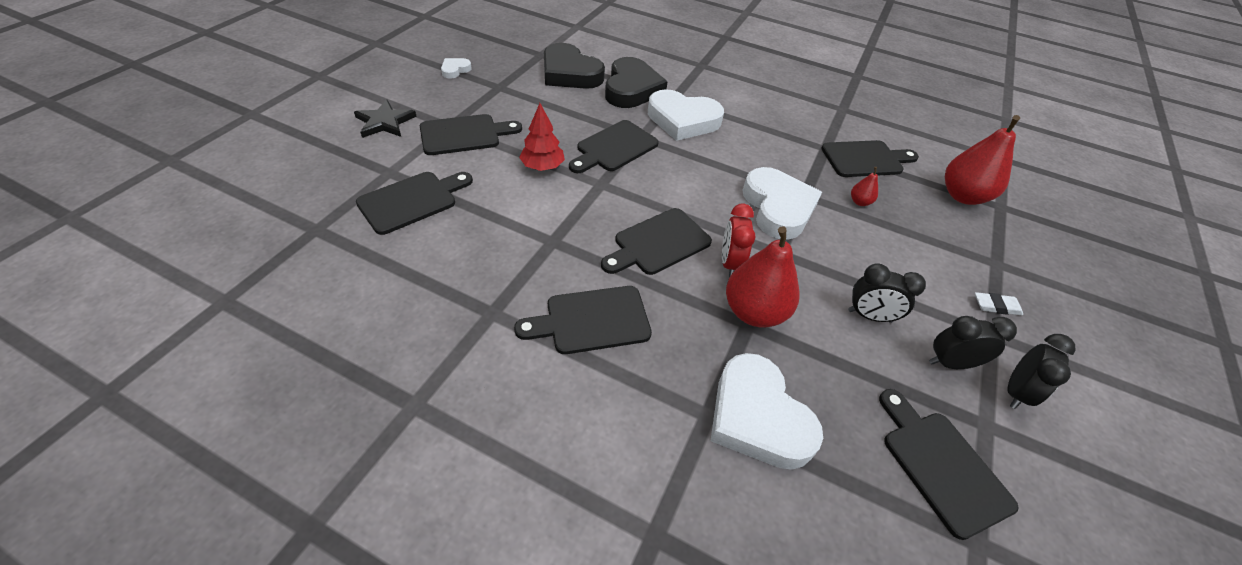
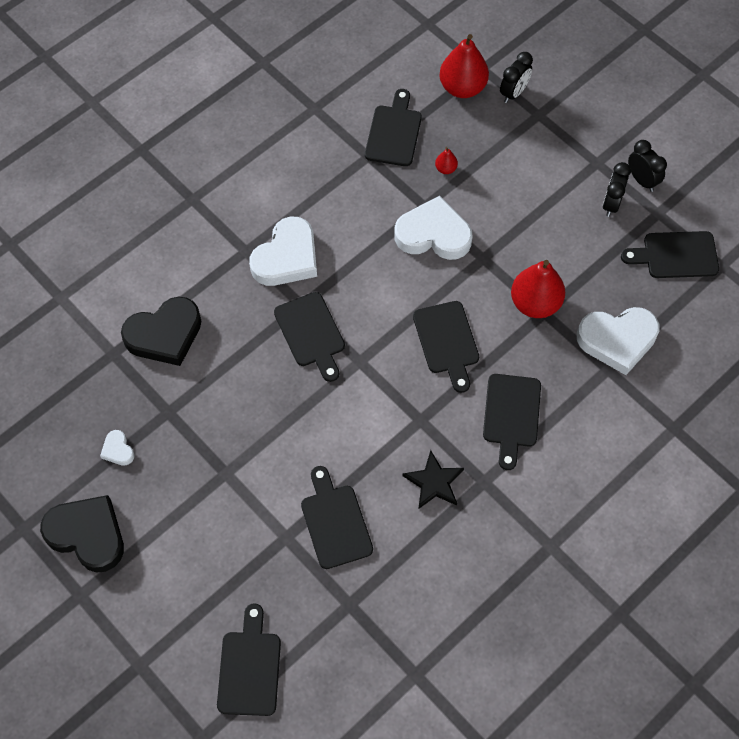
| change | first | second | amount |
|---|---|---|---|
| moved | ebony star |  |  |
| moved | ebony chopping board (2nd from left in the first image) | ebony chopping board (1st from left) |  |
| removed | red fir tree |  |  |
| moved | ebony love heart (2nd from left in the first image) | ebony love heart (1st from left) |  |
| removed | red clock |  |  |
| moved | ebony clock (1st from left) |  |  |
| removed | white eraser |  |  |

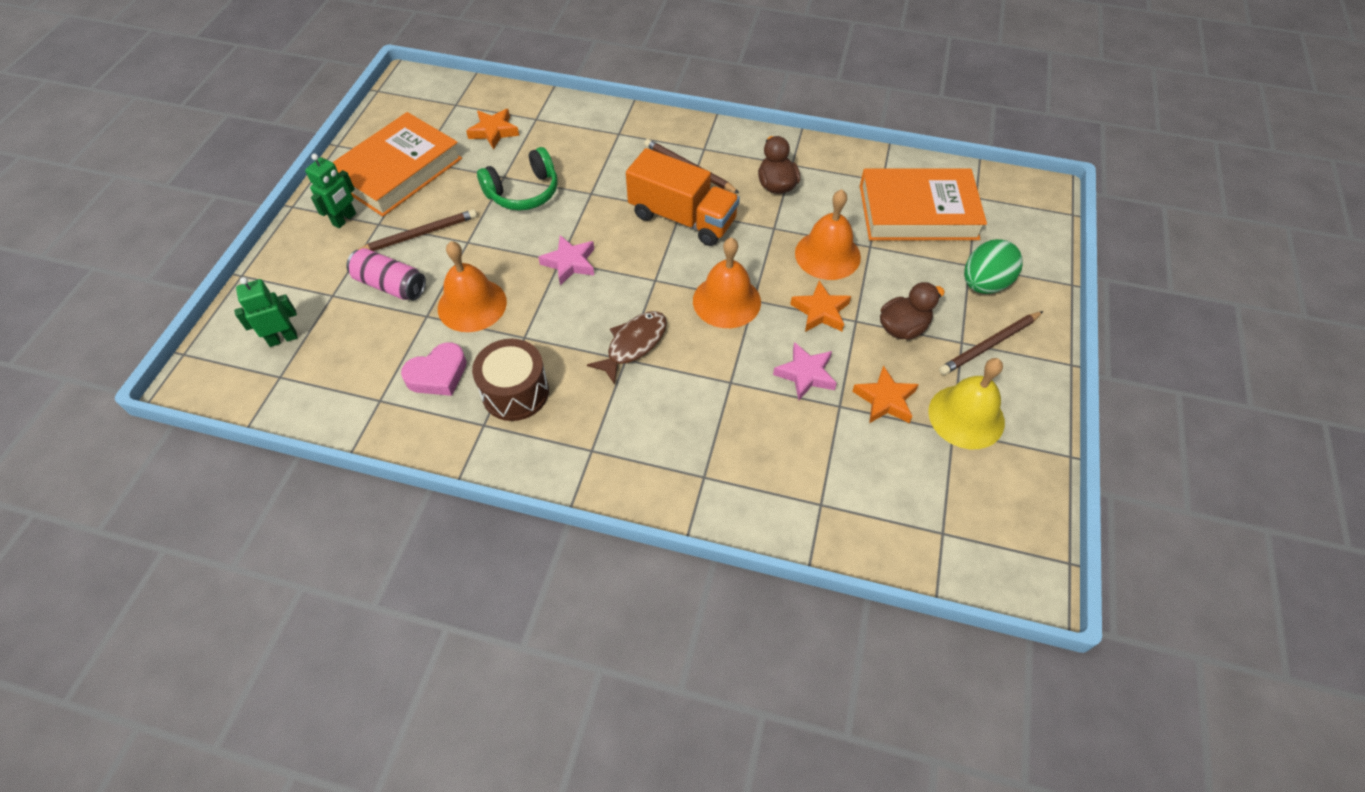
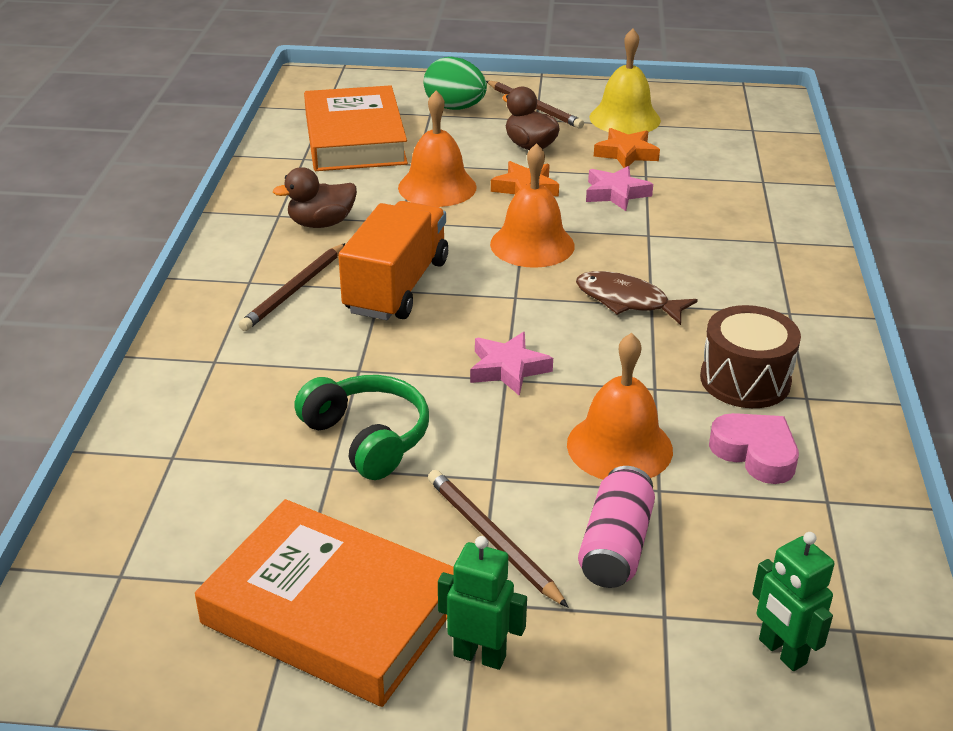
| change | first | second | amount |
|---|---|---|---|
| removed | orange star (1st from left) |  |  |

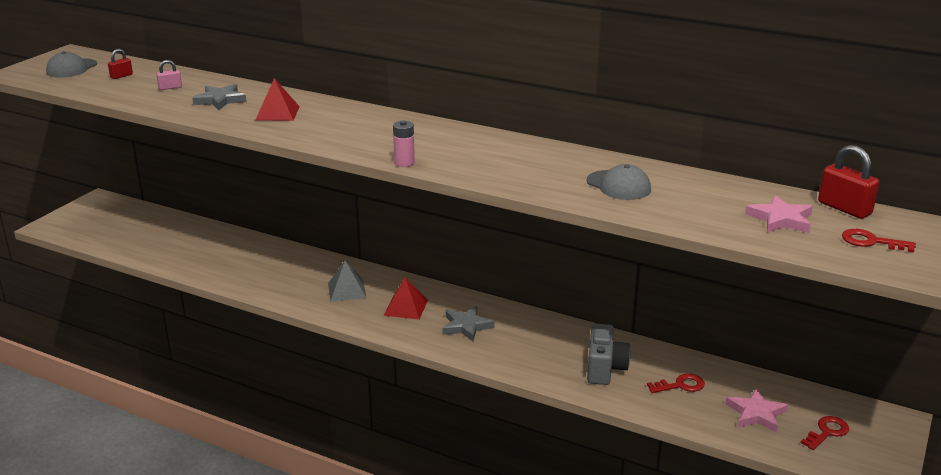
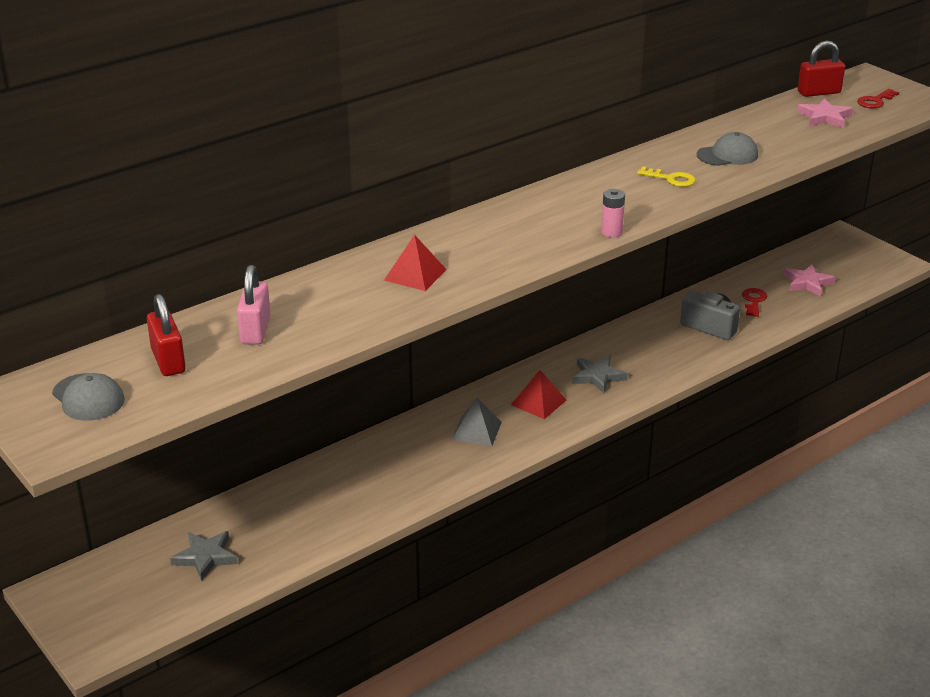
| change | first | second | amount |
|---|---|---|---|
| resized | red lock (1st from left) |  | x1.80 |
| resized | rose-pink lock |  | x1.80 |
| moved | gray star (1st from left) |  |  |
| removed | red door key (2nd from left) |  |  |
| added |  | yellow door key |  |

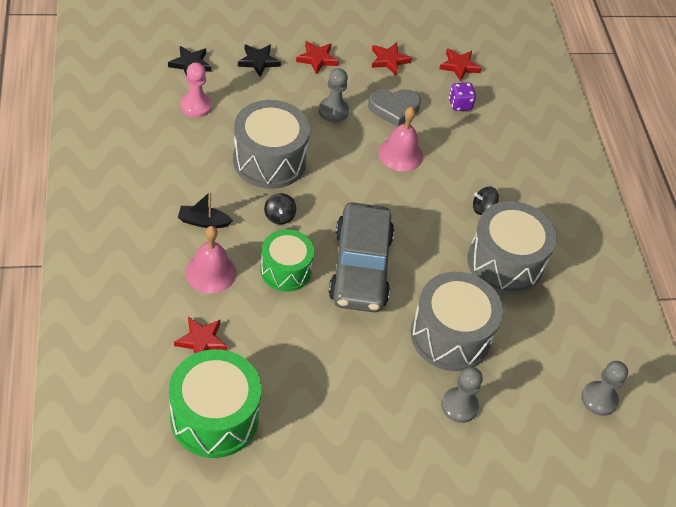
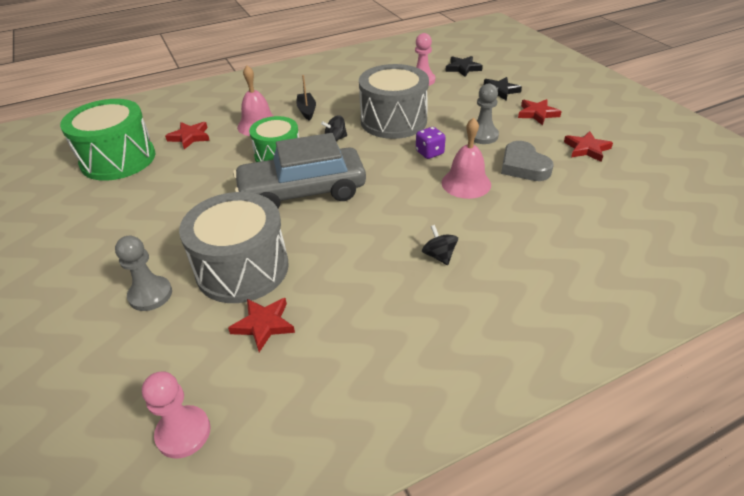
| change | first | second | amount |
|---|---|---|---|
| moved | red star (4th from left in the first image) | red star (2nd from left) |  |
| moved | royal purple game die |  |  |
| removed | gray drum (3rd from left) |  |  |
| recoloured | gray pawn (3rd from left) | rose-pink pawn (1st from left) |  |

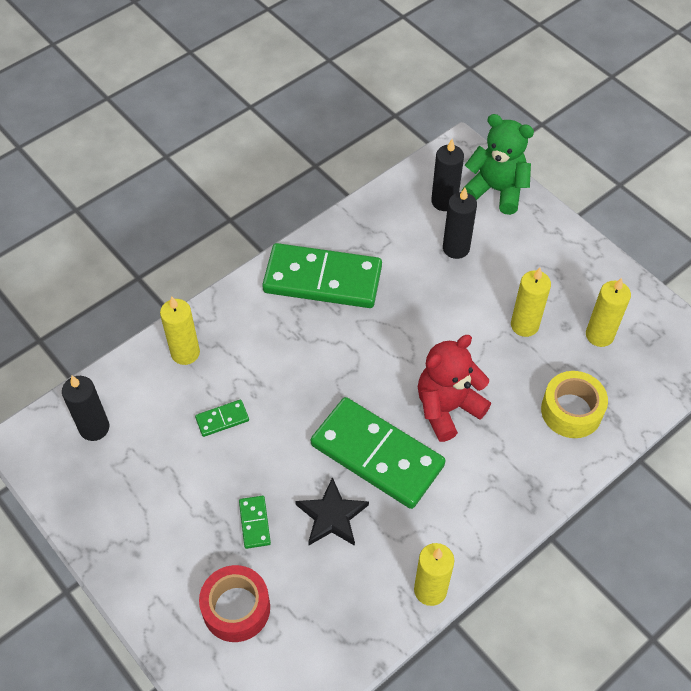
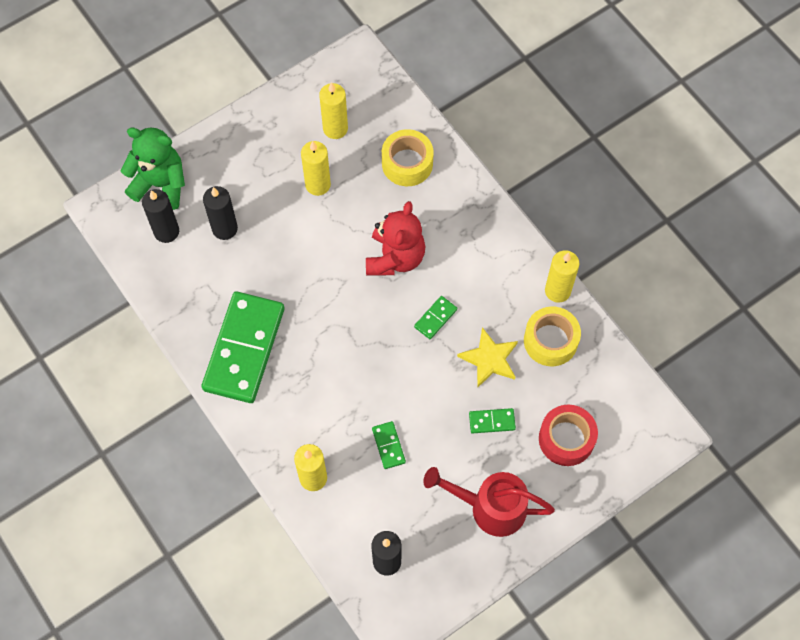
| change | first | second | amount |
|---|---|---|---|
| recoloured | ebony star | yellow star |  |
| resized | leaf-green domino tile (4th from left in the first image) | leaf-green domino tile (3rd from left) | x0.41 |
| turned | red stuffed bear |  | 135 degrees counterclockwise |
| turned | leaf-green stuffed bear |  | 75 degrees clockwise |
| added |  | red watering pot |  |
| added |  | yellow roll of tape (2nd from left) |  |

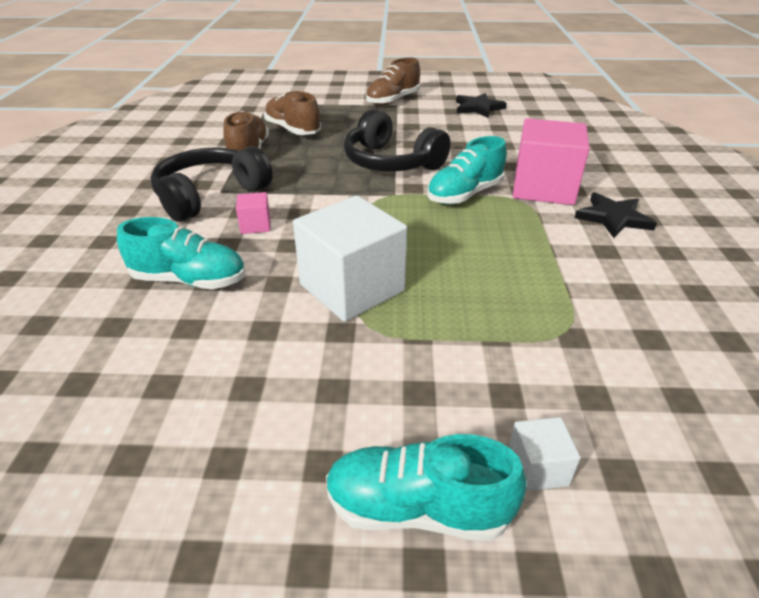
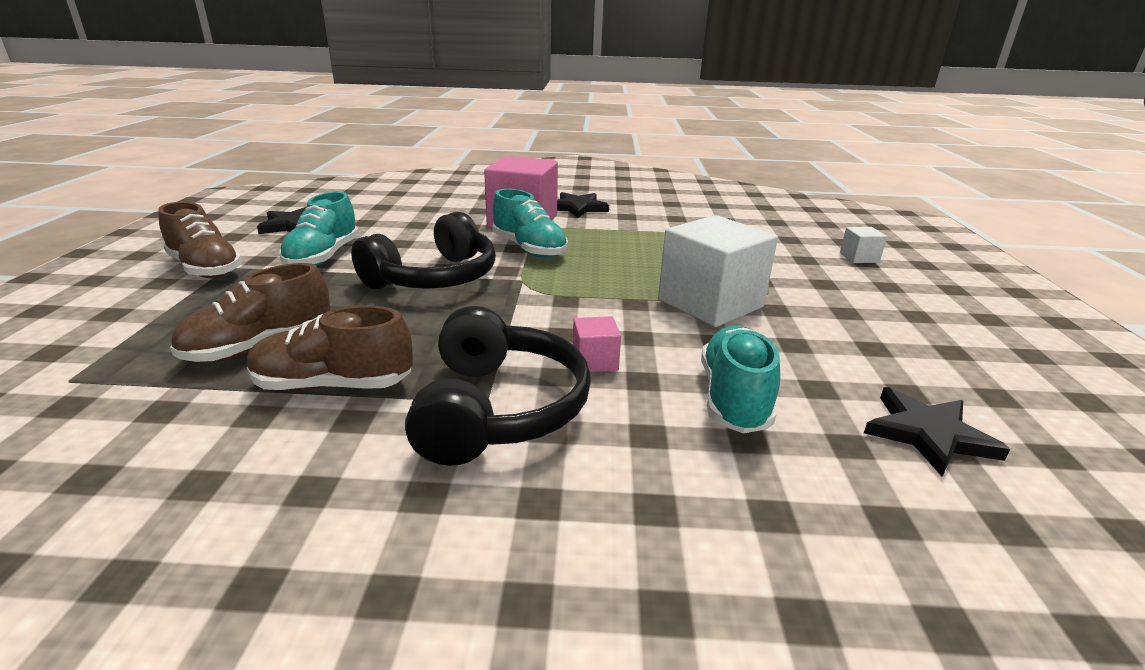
| change | first | second | amount |
|---|---|---|---|
| turned | ebony headset (1st from left in the first image) | ebony headset (2nd from left) | 135 degrees counterclockwise |
| moved | turquoise shoe (2nd from left in the first image) | turquoise shoe (1st from left) |  |
| added |  | ebony star (3rd from left) |  |

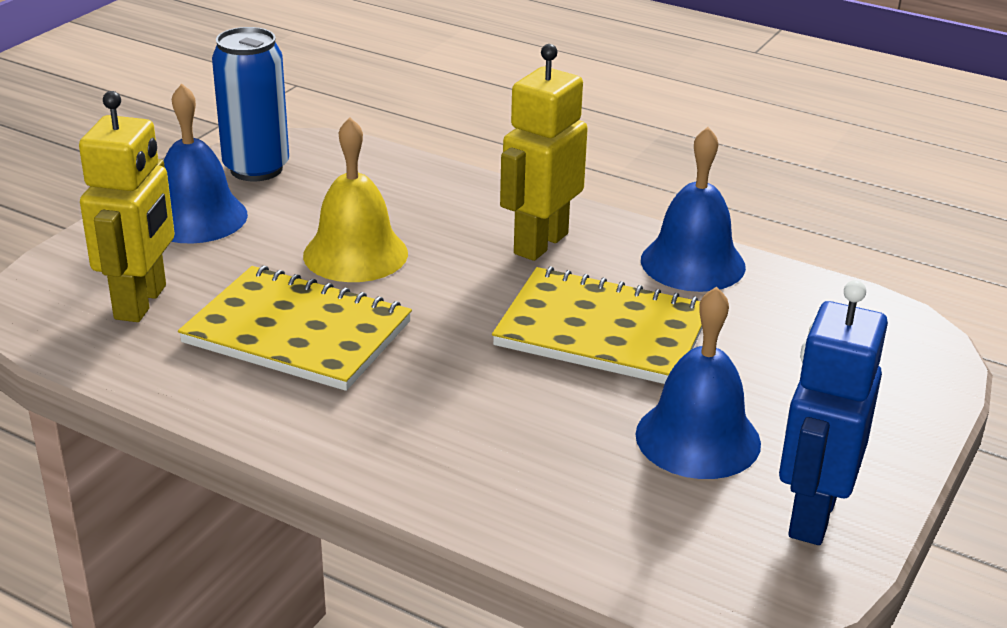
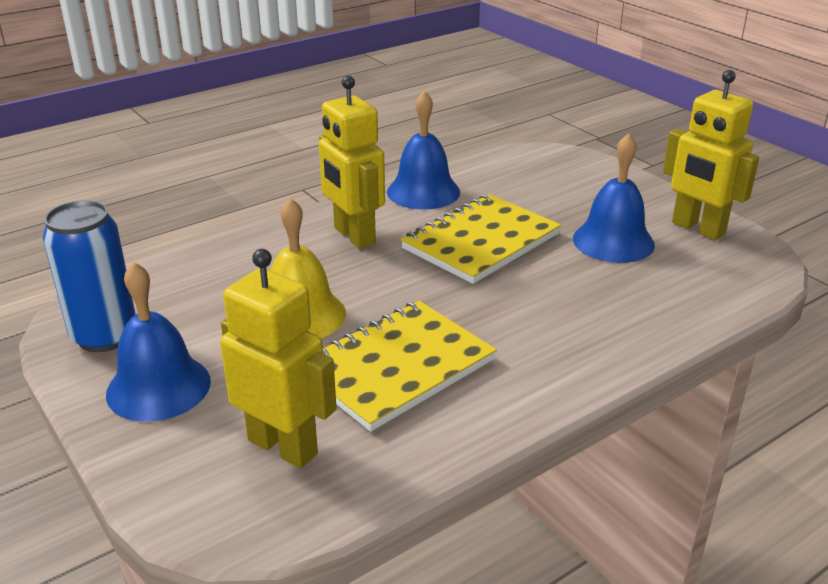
| change | first | second | amount |
|---|---|---|---|
| recoloured | cobalt robot | yellow robot (3rd from left) |  |

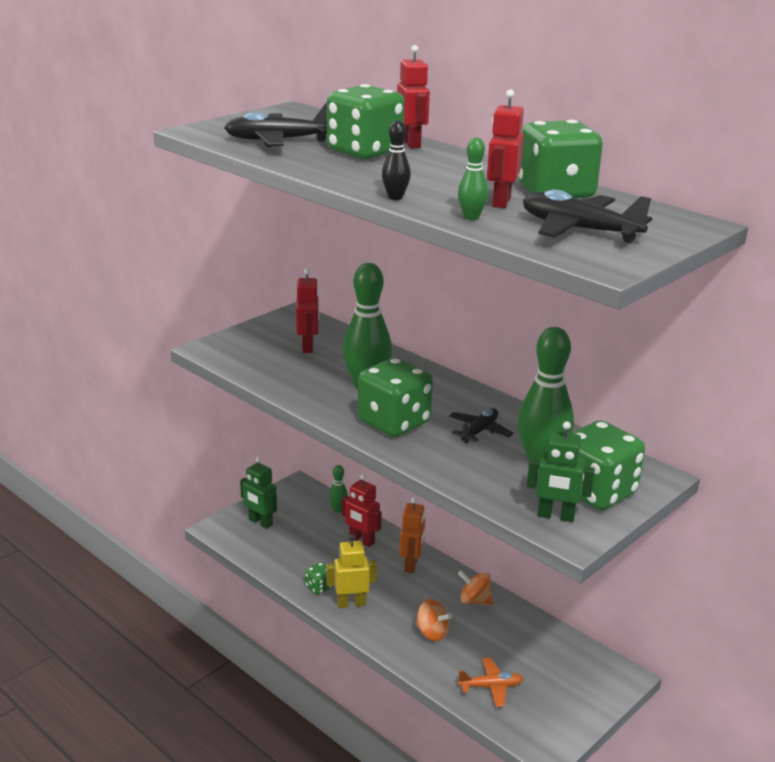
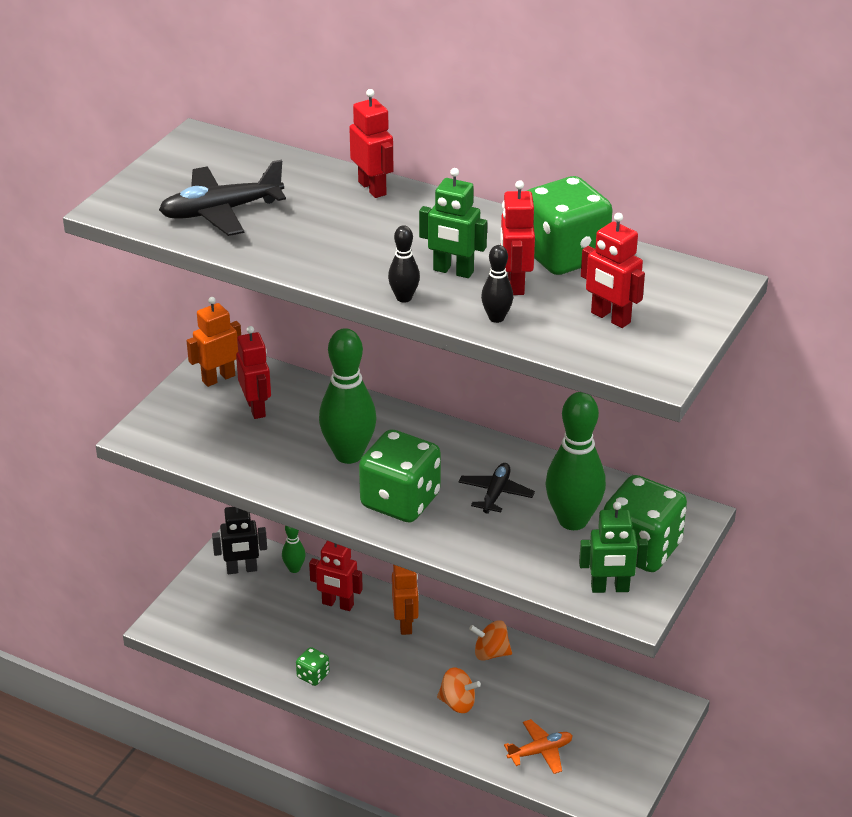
| change | first | second | amount |
|---|---|---|---|
| moved | leaf-green robot (1st from left) |  |  |
| removed | yellow robot |  |  |
| removed | leaf-green game die (2nd from left) |  |  |
| recoloured | leaf-green tenpin (3rd from left) | ebony tenpin (2nd from left) |  |
| replaced | ebony aeroplane (3rd from left) | red robot (5th from left) |  |
| added |  | orange robot (1st from left) |  |
| added |  | ebony robot |  |

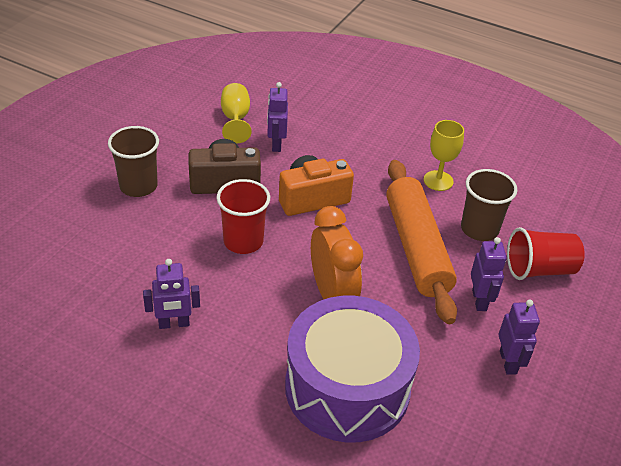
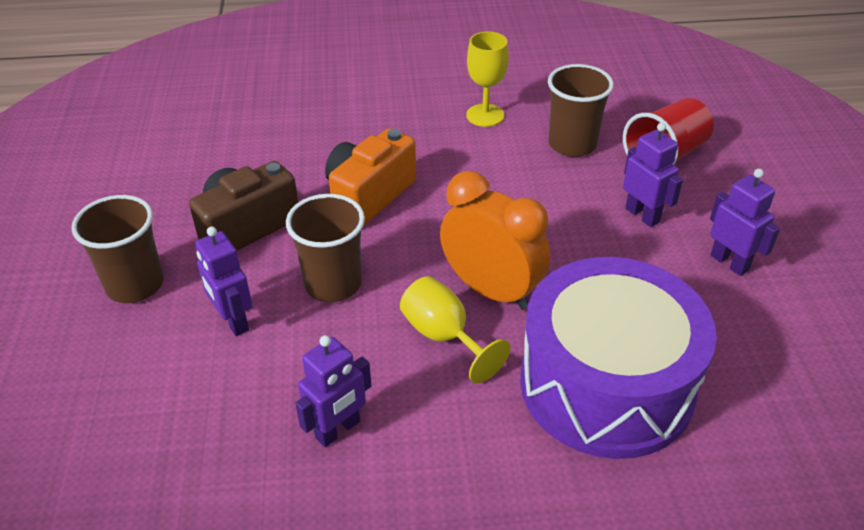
| change | first | second | amount |
|---|---|---|---|
| recoloured | red cup (1st from left) | russet cup (2nd from left) |  |
| moved | yellow chalice (1st from left) |  |  |
| moved | royal purple robot (2nd from left in the first image) | royal purple robot (1st from left) |  |
| removed | orange pastry roller |  |  |

